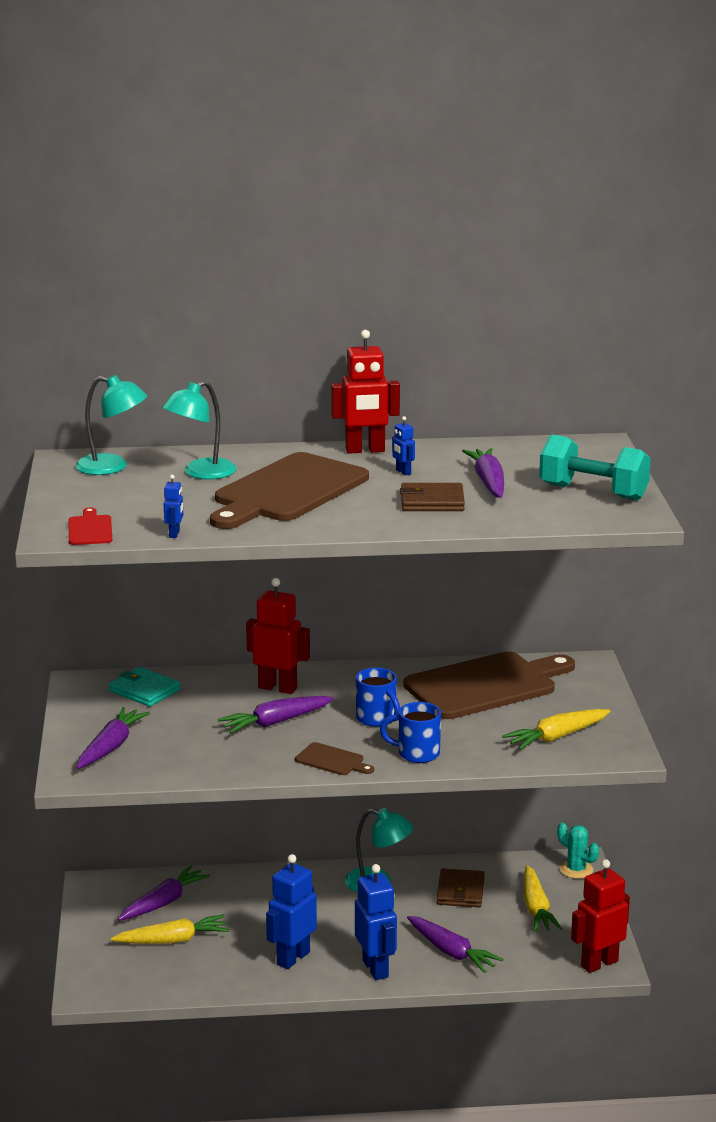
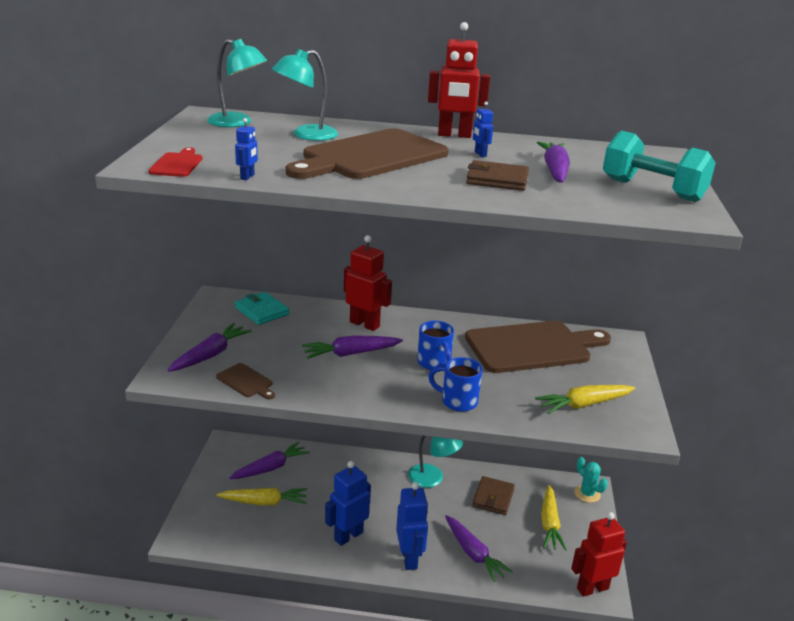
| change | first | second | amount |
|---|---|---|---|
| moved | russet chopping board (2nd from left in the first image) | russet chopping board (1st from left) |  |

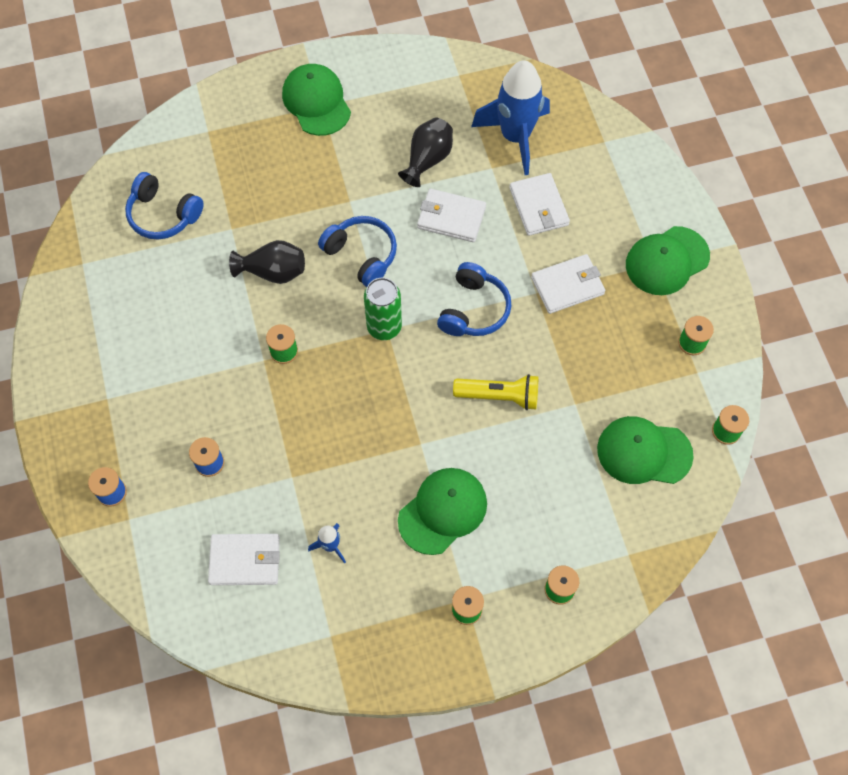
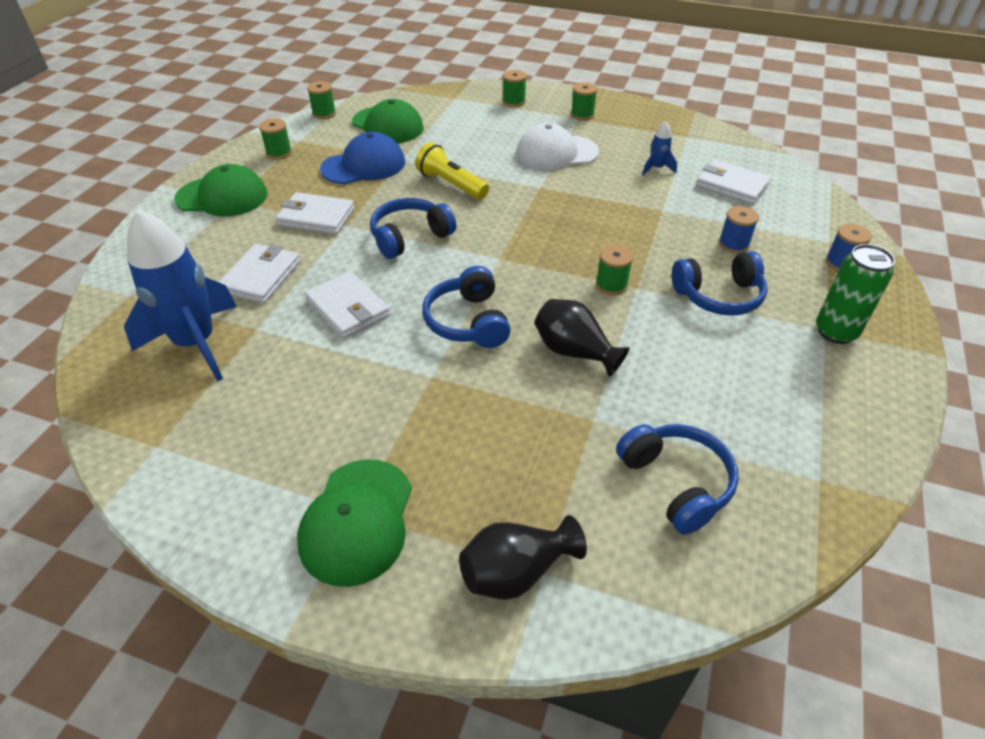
| change | first | second | amount |
|---|---|---|---|
| moved | leaf-green tin |  |  |
| moved | ebony flower vase (2nd from left in the first image) | ebony flower vase (1st from left) |  |
| recoloured | leaf-green baseball cap (2nd from left) | white baseball cap |  |
| added |  | cobalt baseball cap |  |
| added |  | cobalt headset (4th from left) |  |

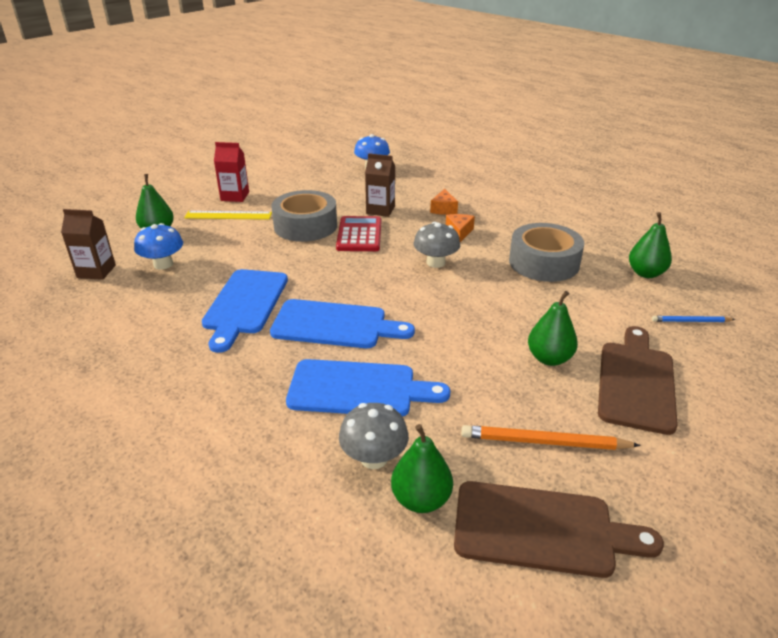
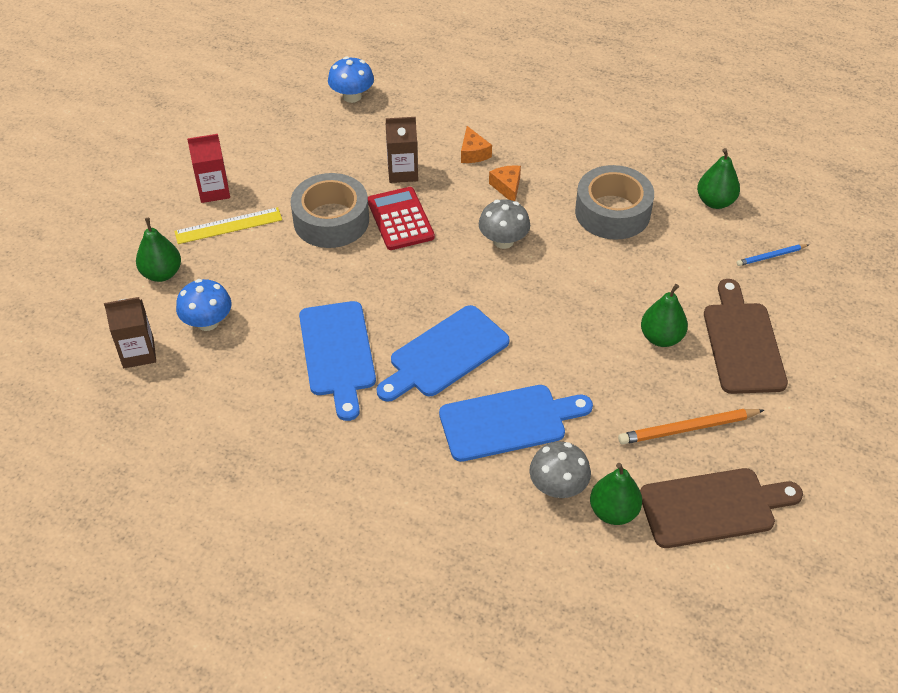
| change | first | second | amount |
|---|---|---|---|
| turned | cobalt chopping board (2nd from left) |  | 150 degrees clockwise |

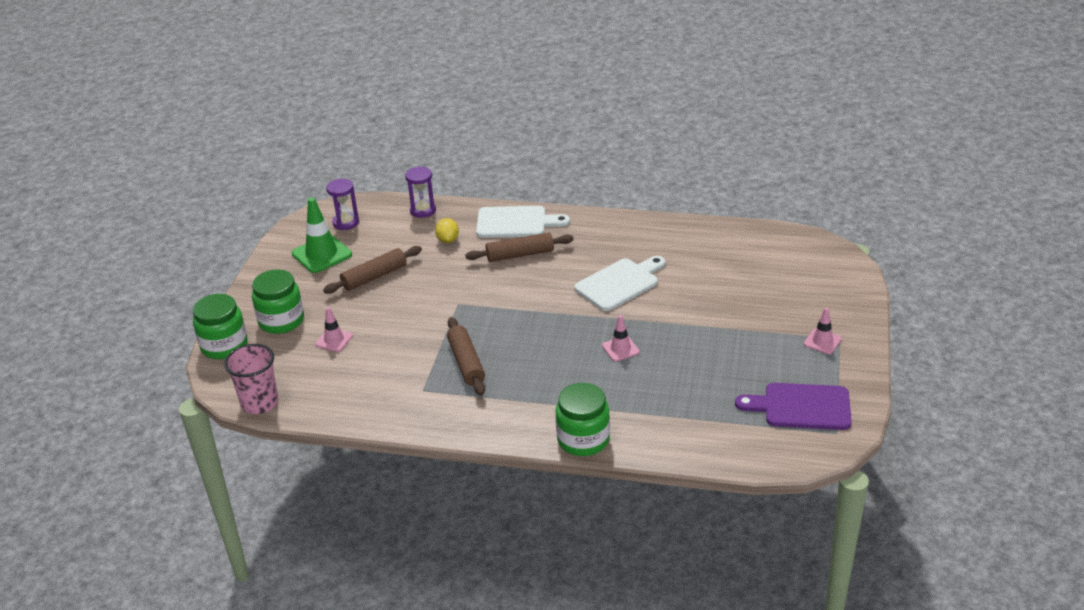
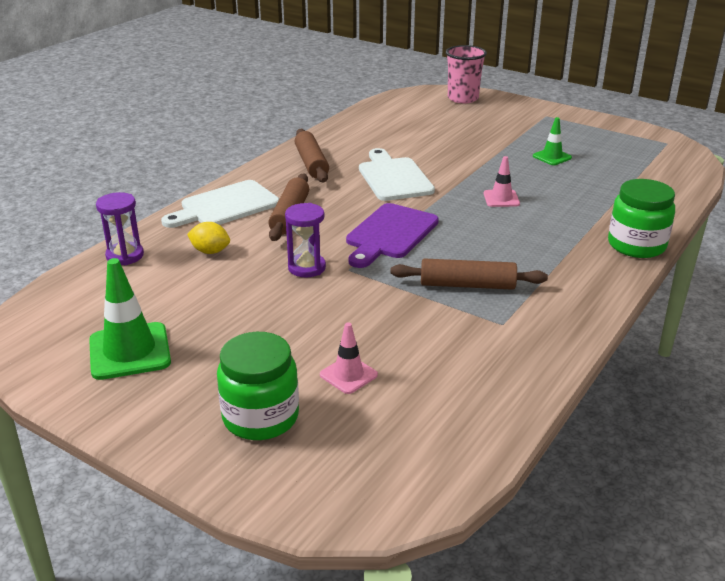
| change | first | second | amount |
|---|---|---|---|
| removed | leaf-green preserve jar (1st from left) |  |  |
| moved | rose-pink cup |  |  |
| moved | russet pastry roller (1st from left in the first image) | russet pastry roller (2nd from left) |  |
| moved | royal purple sandglass (1st from left in the first image) | royal purple sandglass (2nd from left) |  |
| turned | white chopping board (1st from left) |  | 150 degrees counterclockwise |
| moved | royal purple chopping board |  |  |
| removed | rose-pink traffic cone (3rd from left) |  |  |
| added |  | leaf-green traffic cone (2nd from left) |  |

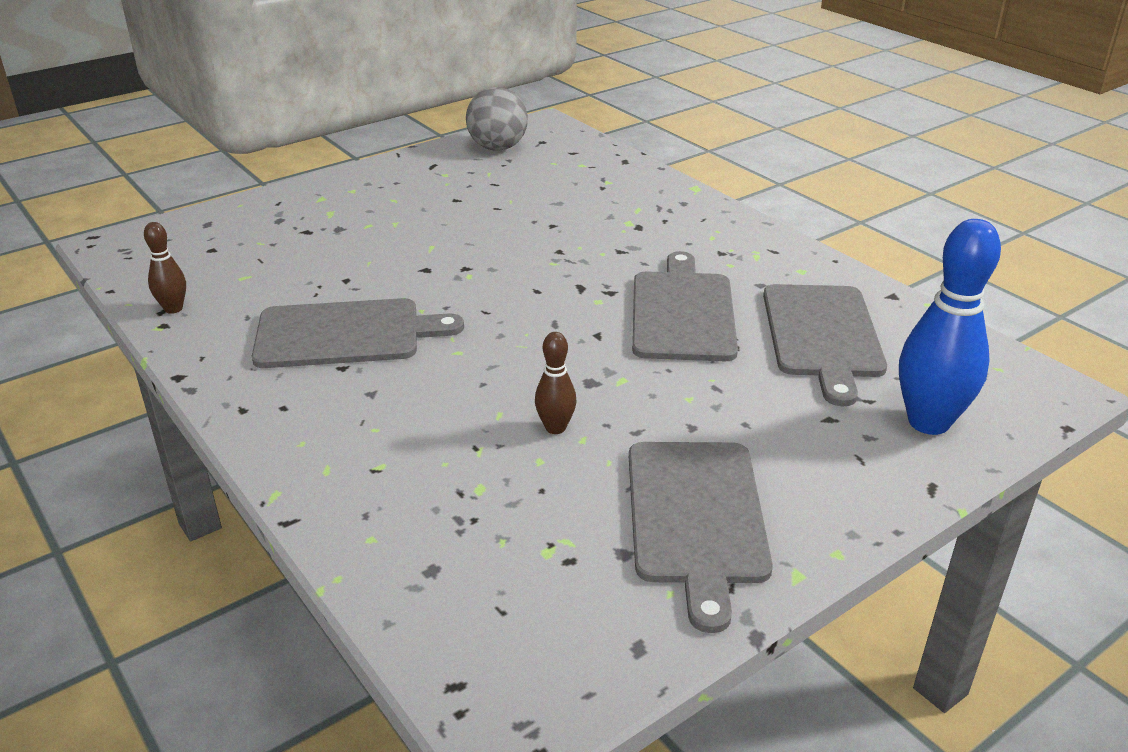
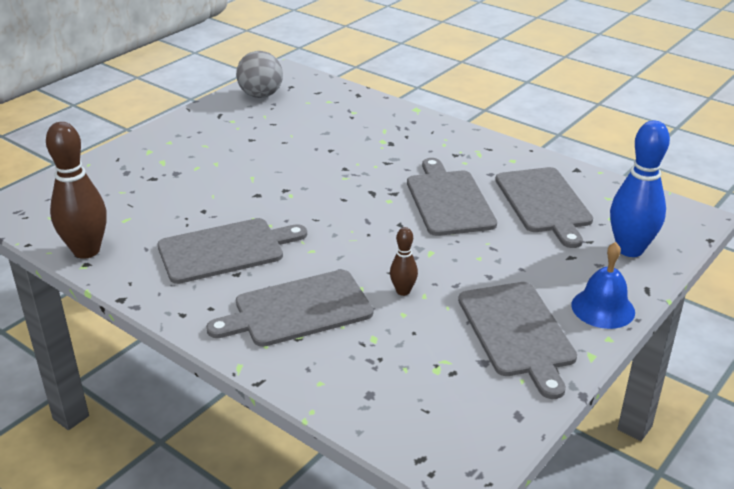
| change | first | second | amount |
|---|---|---|---|
| resized | russet tenpin (1st from left) |  | x2.00 |
| added |  | gray chopping board (2nd from left) |  |
| added |  | cobalt school bell |  |

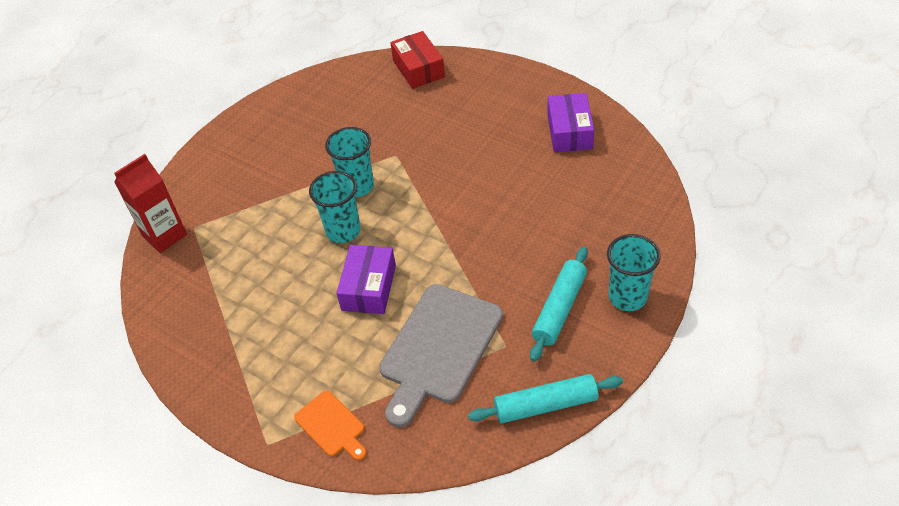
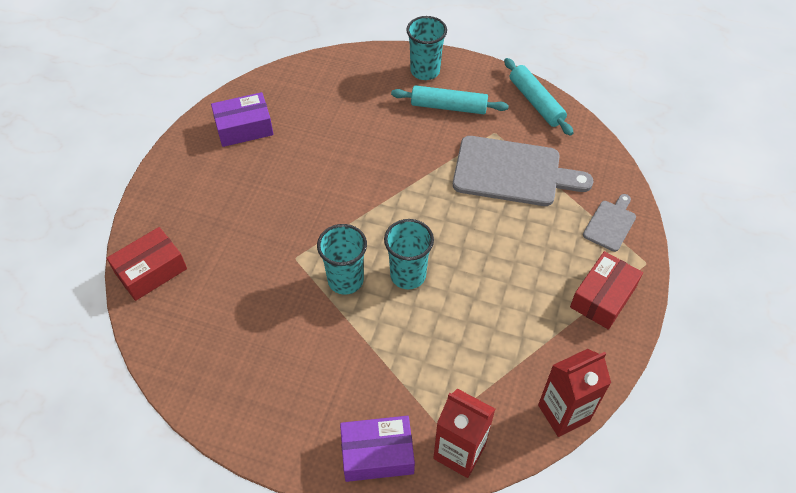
| change | first | second | amount |
|---|---|---|---|
| recoloured | orange chopping board | gray chopping board (2nd from left) |  |
| moved | royal purple box (1st from left in the first image) | royal purple box (2nd from left) |  |
| added |  | red milk carton (2nd from left) |  |
| added |  | red box (2nd from left) |  |

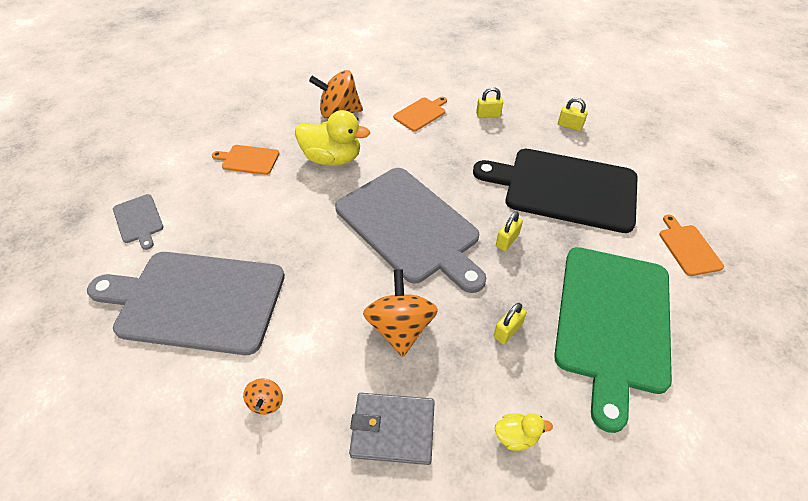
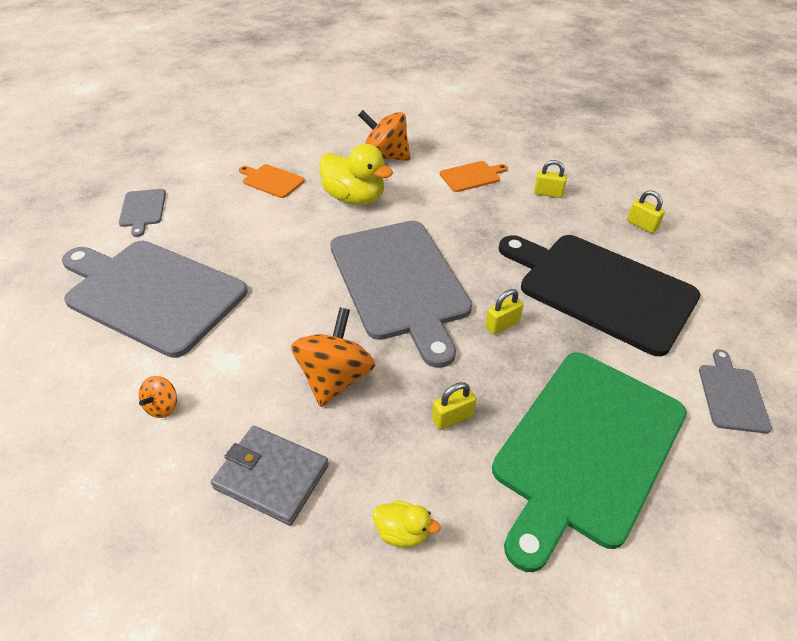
| change | first | second | amount |
|---|---|---|---|
| recoloured | orange chopping board (3rd from left) | gray chopping board (4th from left) |  |

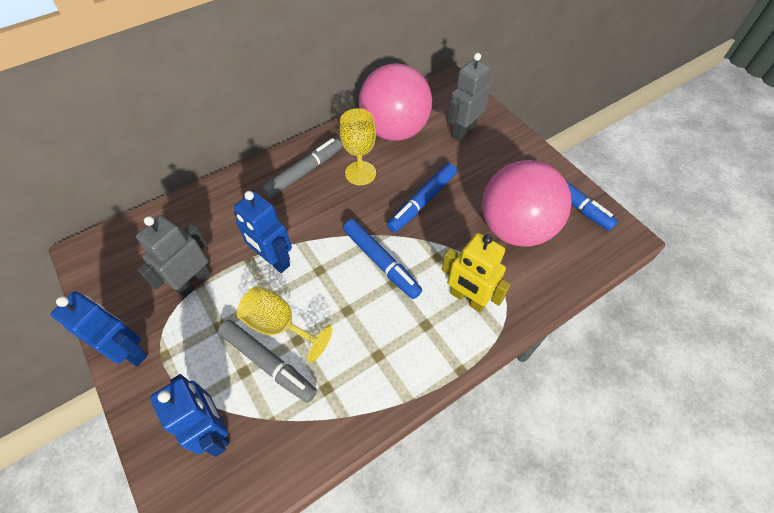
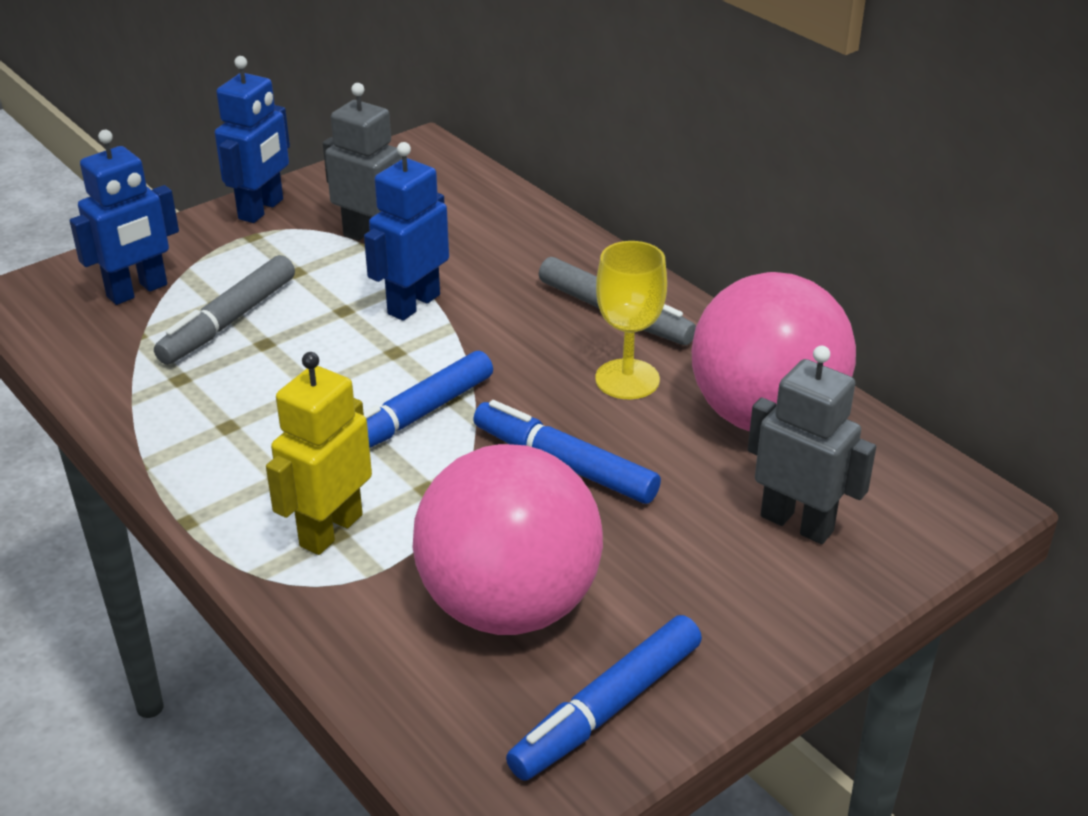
| change | first | second | amount |
|---|---|---|---|
| removed | yellow chalice (1st from left) |  |  |

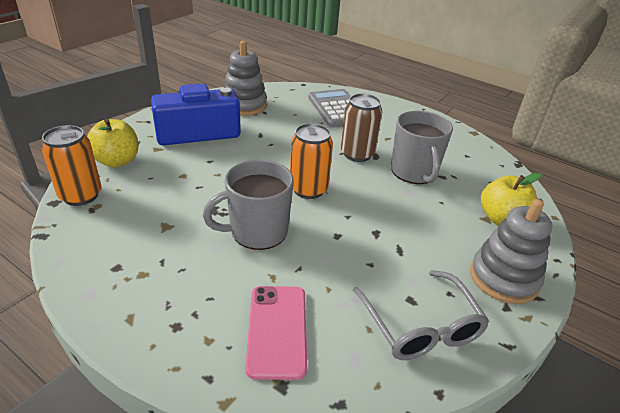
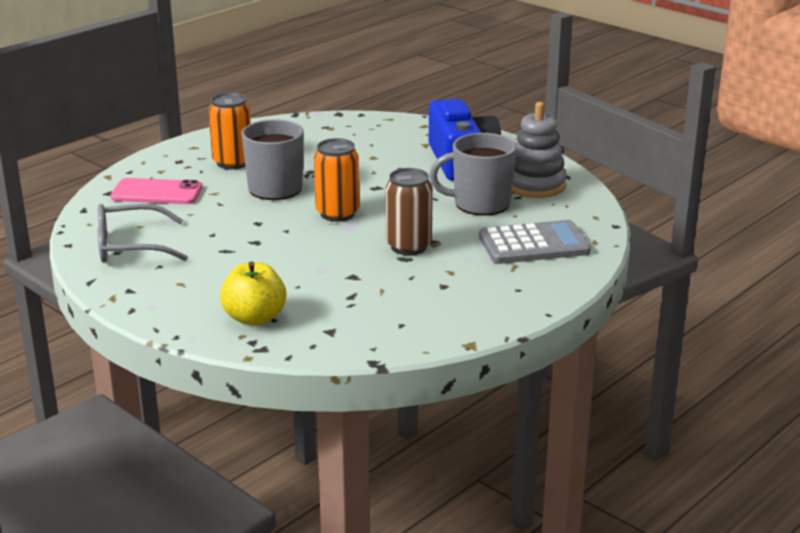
| change | first | second | amount |
|---|---|---|---|
| moved | orange tin (1st from left) |  |  |
| removed | yellow apple (1st from left) |  |  |
| moved | gray tea mug (2nd from left) |  |  |
| removed | gray ring stacker (2nd from left) |  |  |

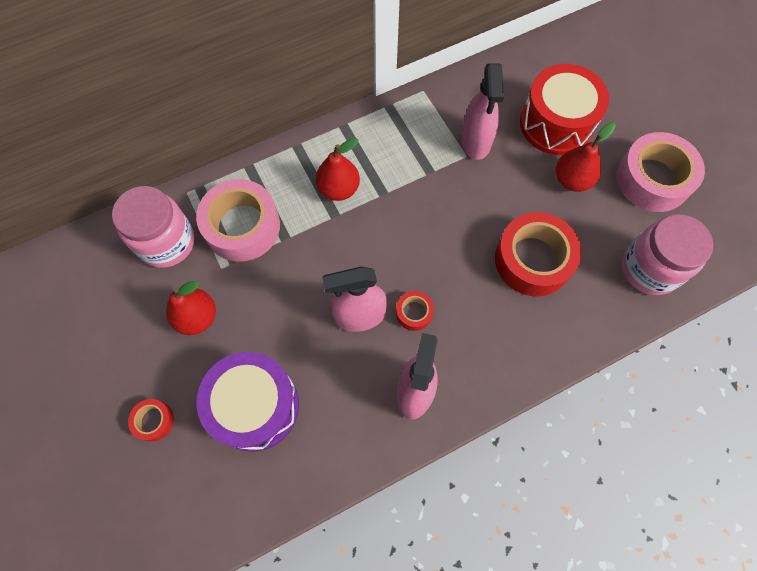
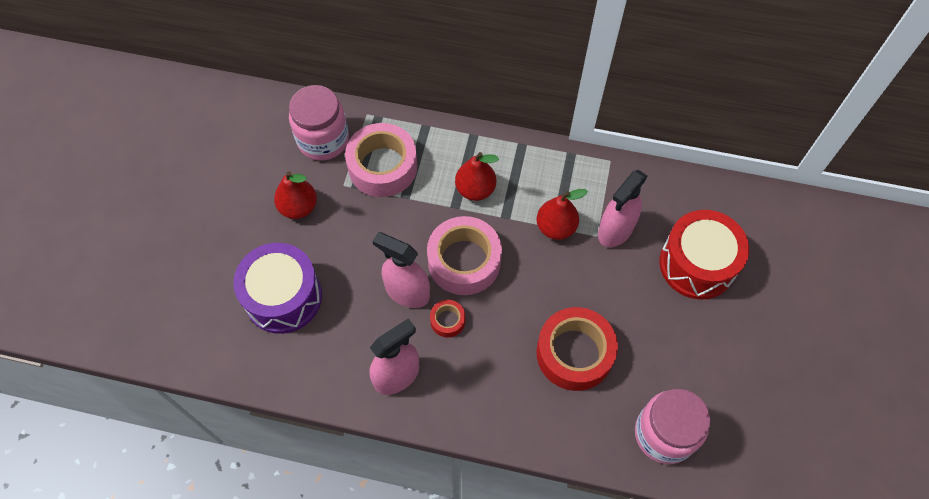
| change | first | second | amount |
|---|---|---|---|
| removed | red roll of tape (1st from left) |  |  |
| moved | red pear (3rd from left) |  |  |
| moved | rose-pink roll of tape (2nd from left) |  |  |

